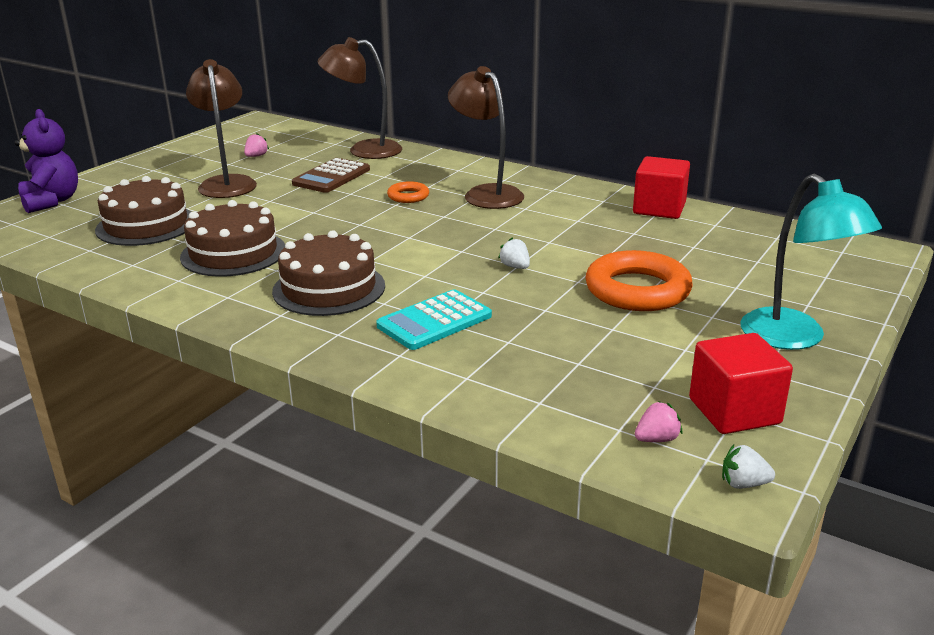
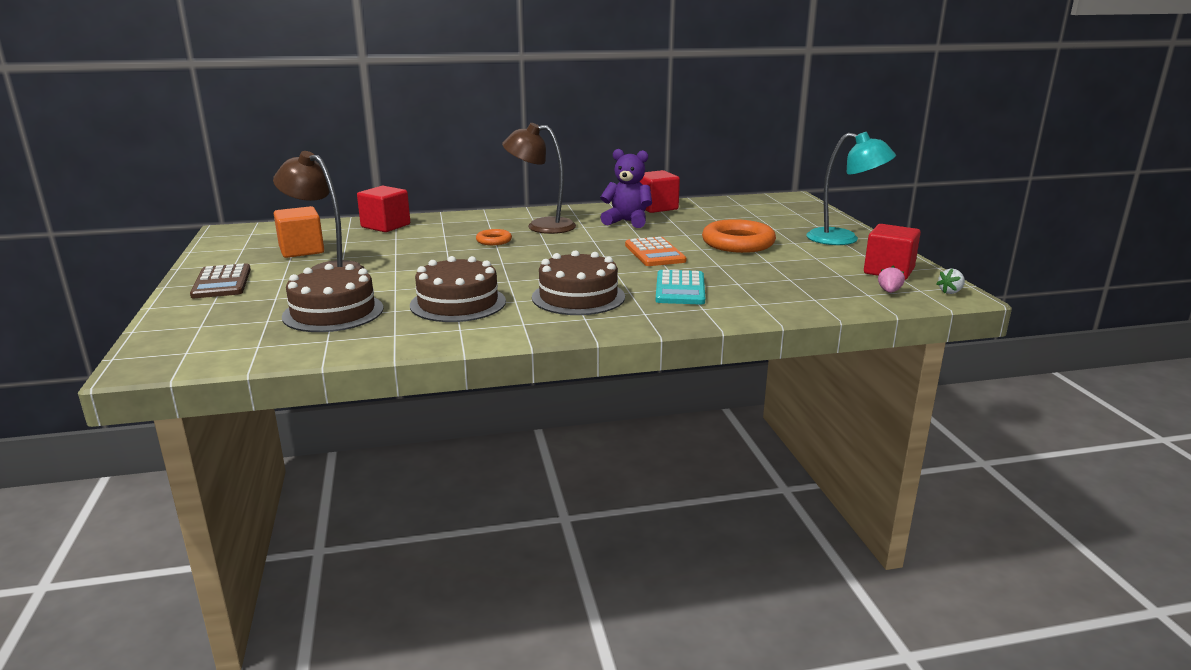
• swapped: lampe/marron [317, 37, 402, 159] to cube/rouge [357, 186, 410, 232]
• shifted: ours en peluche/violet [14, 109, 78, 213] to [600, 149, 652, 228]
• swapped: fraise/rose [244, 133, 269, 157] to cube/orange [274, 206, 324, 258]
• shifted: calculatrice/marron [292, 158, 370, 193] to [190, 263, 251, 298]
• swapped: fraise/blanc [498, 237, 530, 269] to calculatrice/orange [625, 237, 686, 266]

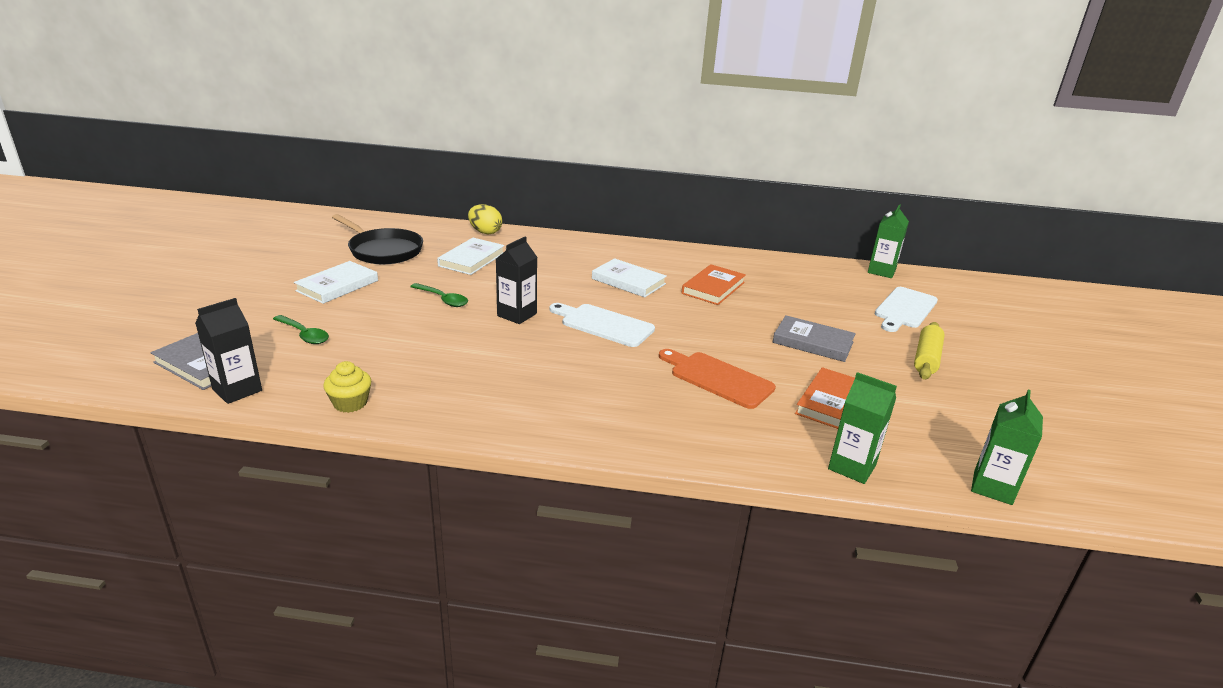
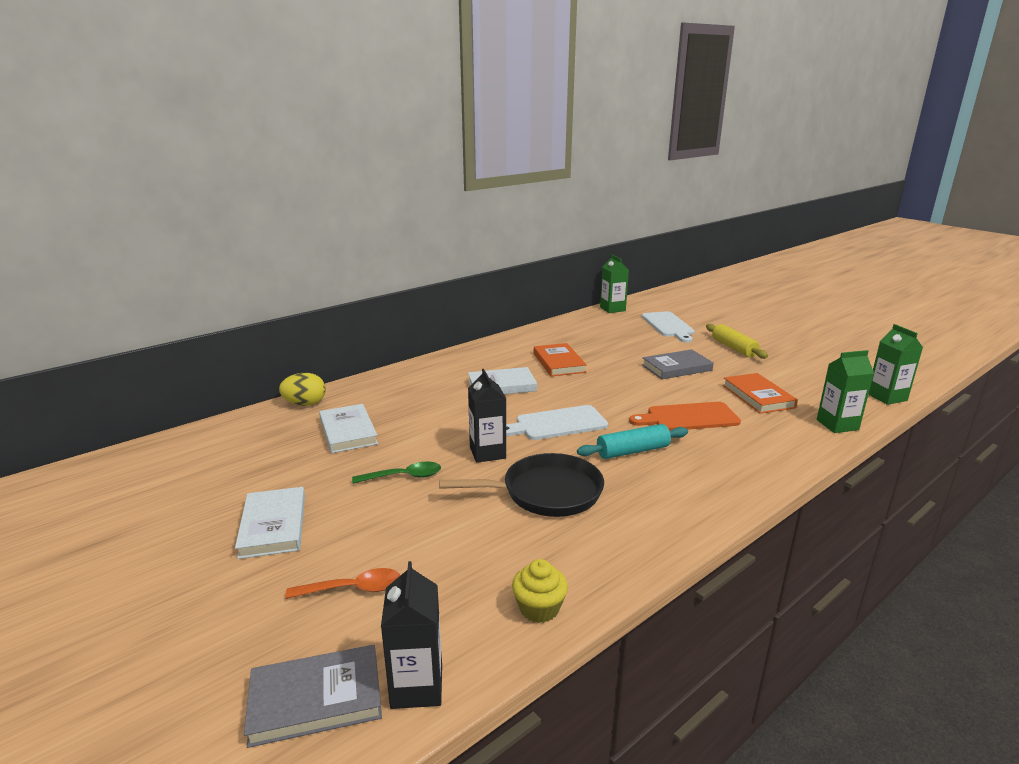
• shifted: poêle/noir [332, 214, 423, 264] to [439, 453, 604, 517]
• repainted: cuillère/vert [273, 315, 329, 344] to cuillère/orange [285, 568, 400, 599]
• new: rouleau à pâtisserie/turquoise [577, 424, 688, 459]

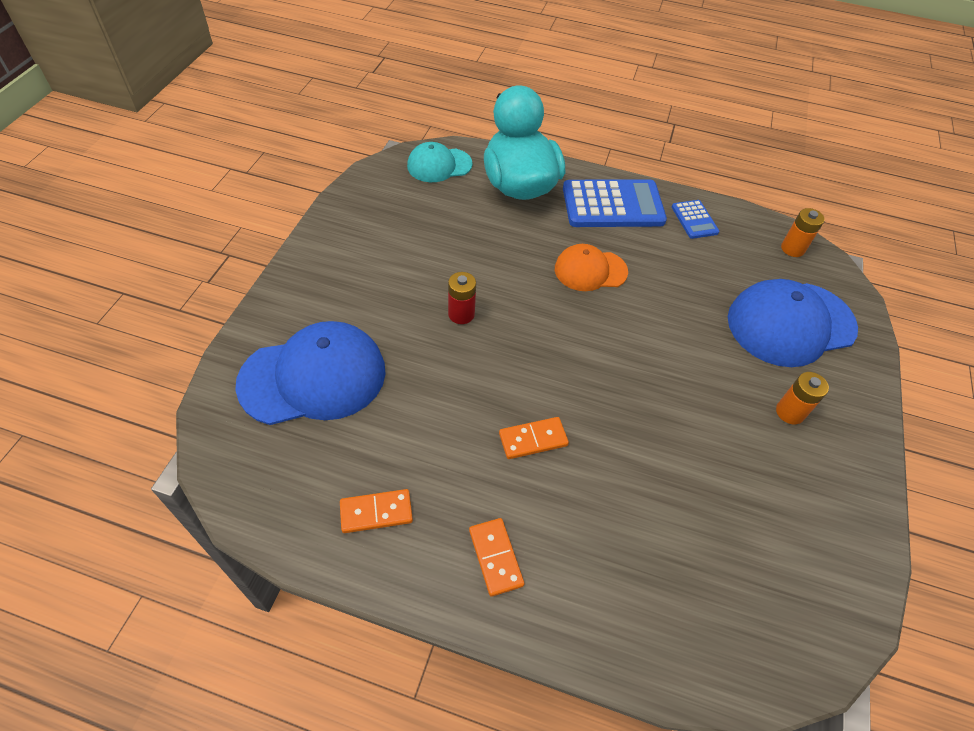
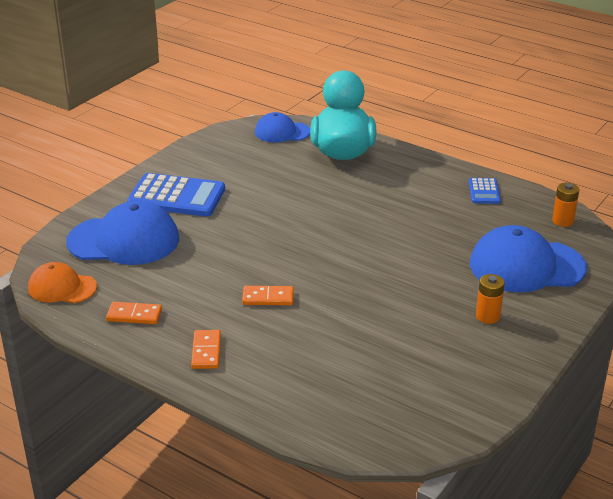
• repainted: casquette/turquoise [407, 142, 473, 182] to casquette/bleu [255, 112, 310, 143]
• shifted: calculatrice/bleu [563, 180, 667, 227] to [127, 173, 225, 216]
• shifted: casquette/orange [555, 244, 628, 291] to [28, 262, 97, 303]
• gone: pile/rouge [448, 272, 476, 324]

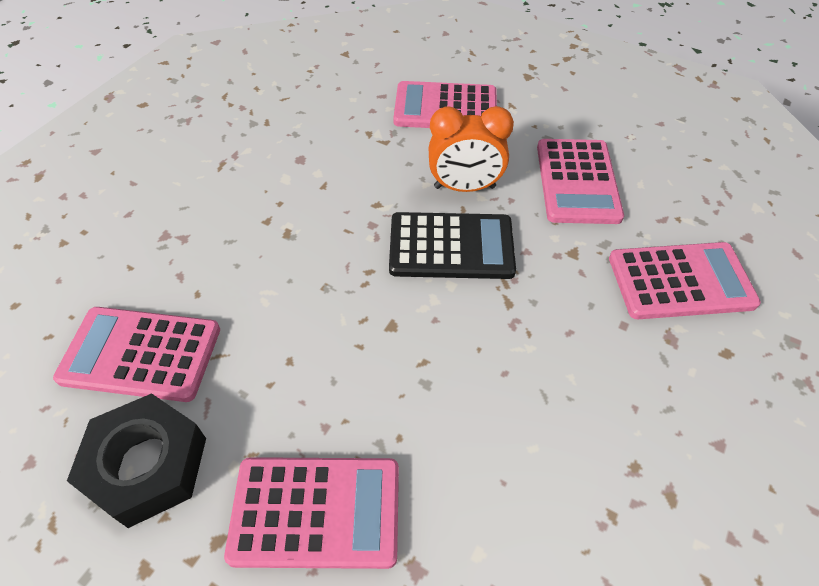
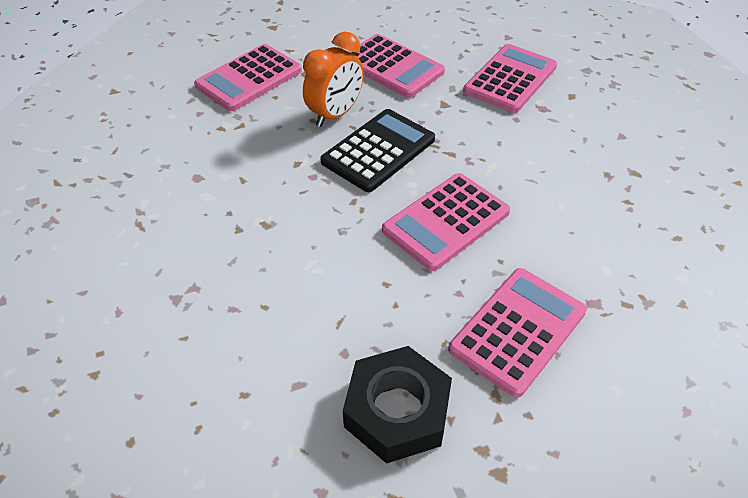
• shifted: calculatrice/rose [53, 307, 220, 402] to [382, 173, 510, 271]

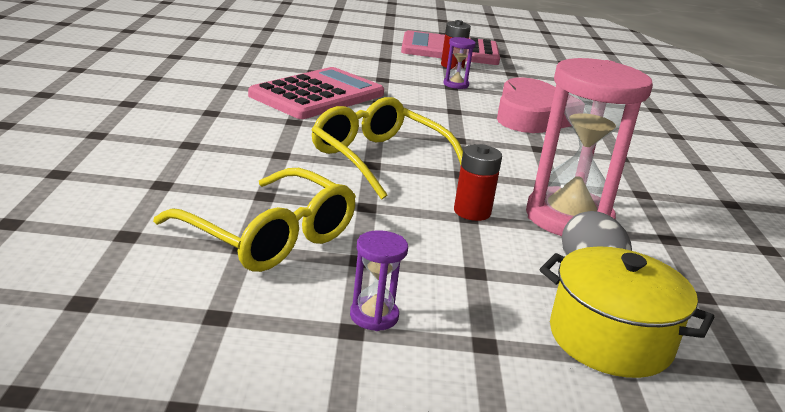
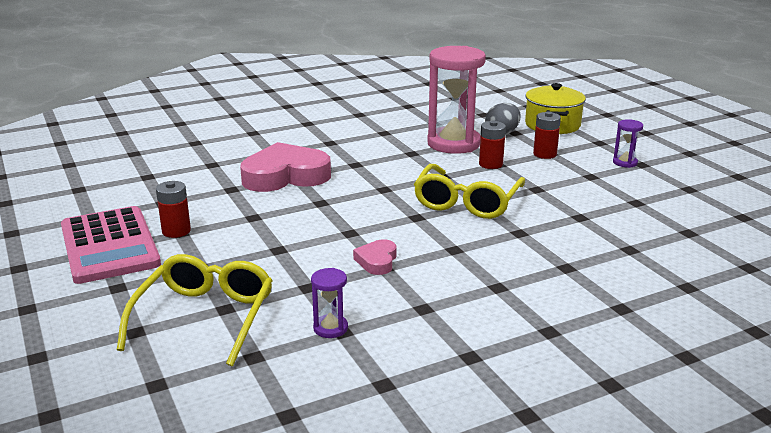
• shifted: sablier/violet [444, 37, 476, 89] to [311, 268, 348, 338]
• swapped: calculatrice/rose [248, 67, 384, 119] to cœur/rose [353, 239, 397, 275]
• shifted: lunettes/jaune [153, 168, 356, 272] to [117, 254, 273, 366]
• new: pile/rouge [533, 111, 561, 159]

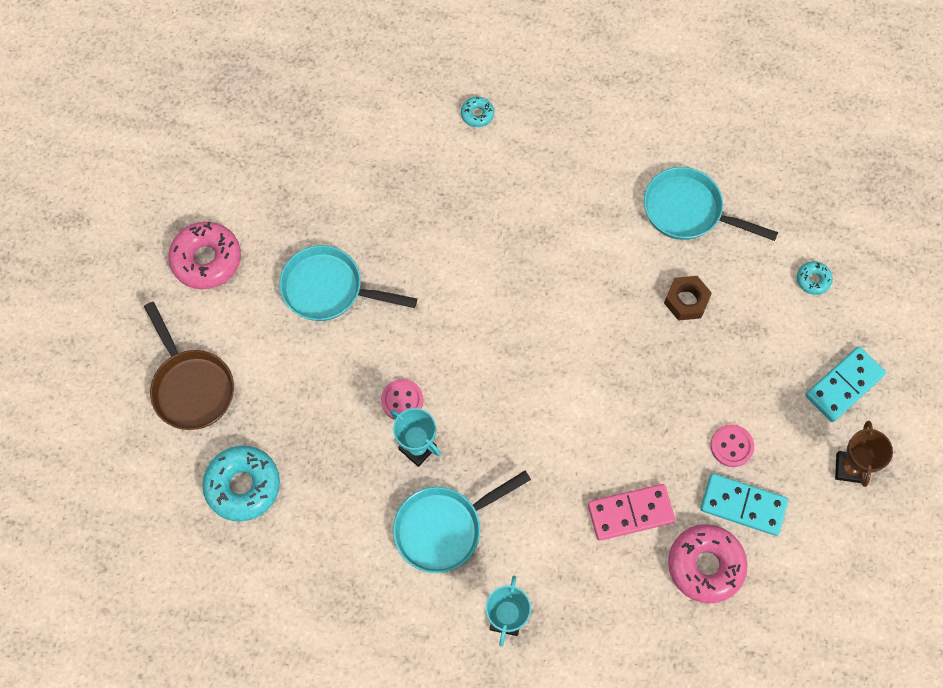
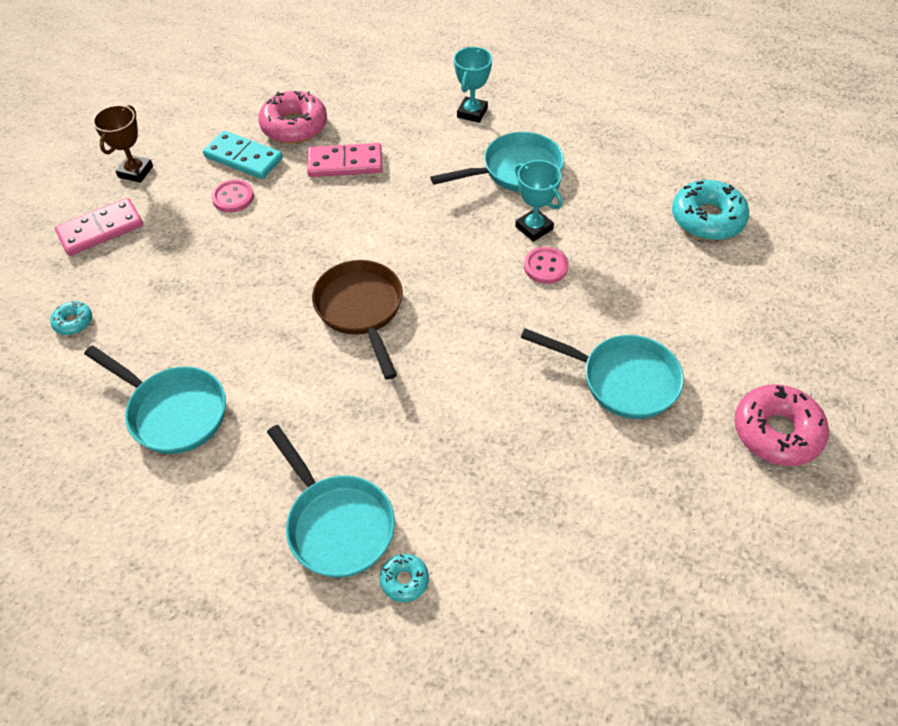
• gone: écrou/marron [664, 276, 712, 321]
• shifted: poêle/marron [144, 302, 234, 430] to [312, 260, 403, 380]
• repainted: domino/turquoise [805, 346, 886, 422] to domino/rose [55, 198, 143, 256]
• new: poêle/turquoise [267, 425, 395, 578]

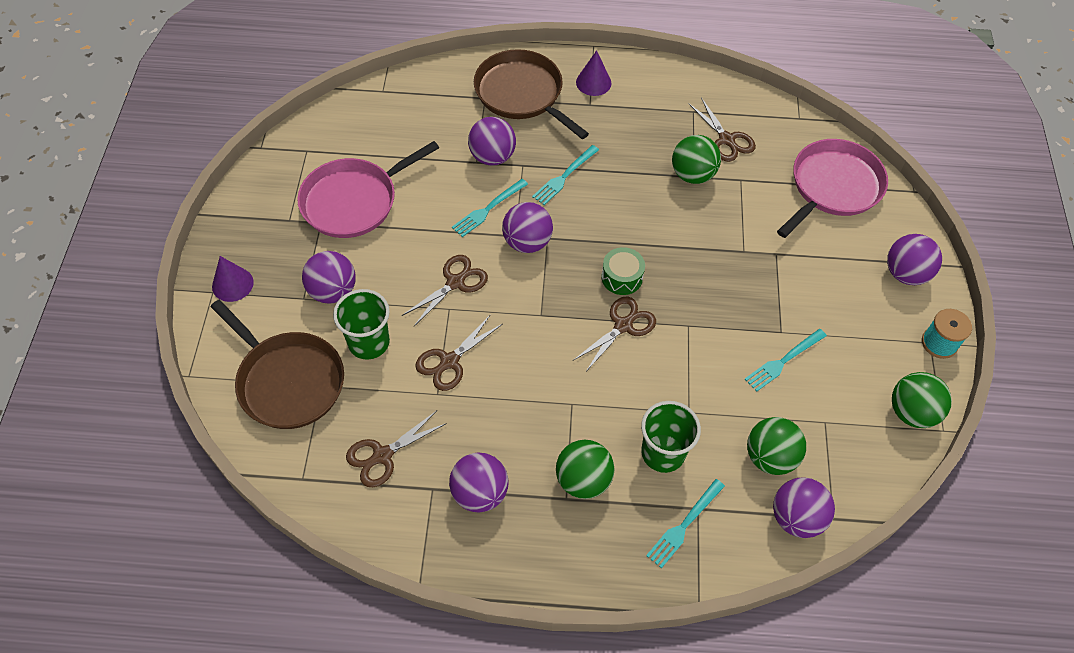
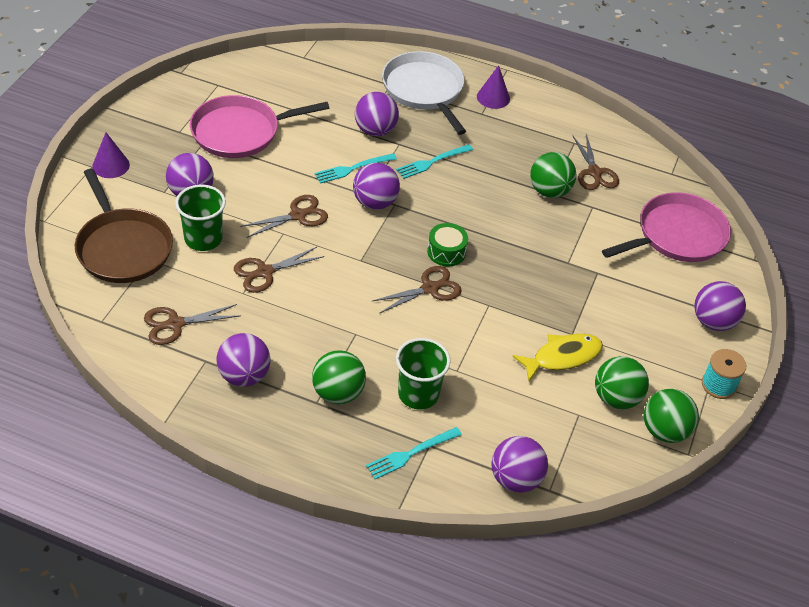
• repainted: poêle/marron [474, 49, 589, 139] to poêle/blanc [382, 51, 466, 135]
• swapped: fourchette/turquoise [745, 329, 827, 392] to poisson/jaune [513, 334, 603, 381]
• shifted: balle/vert [747, 417, 806, 475] to [595, 356, 649, 409]

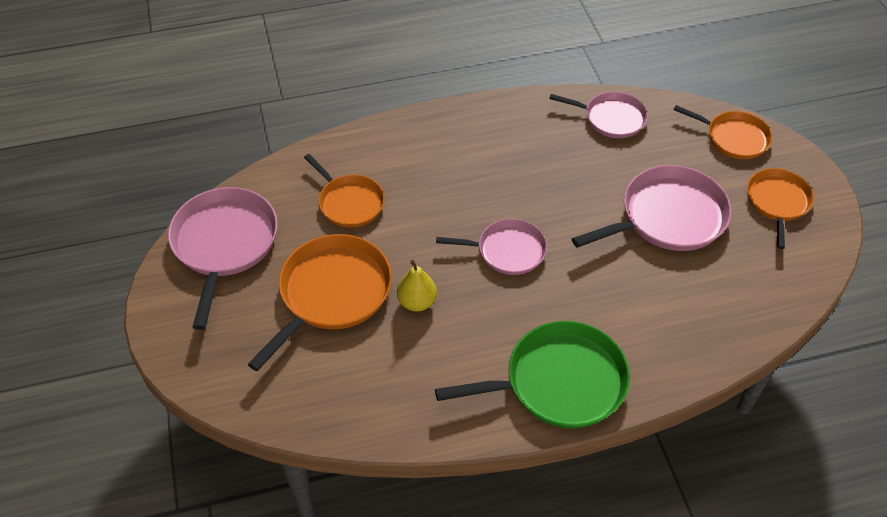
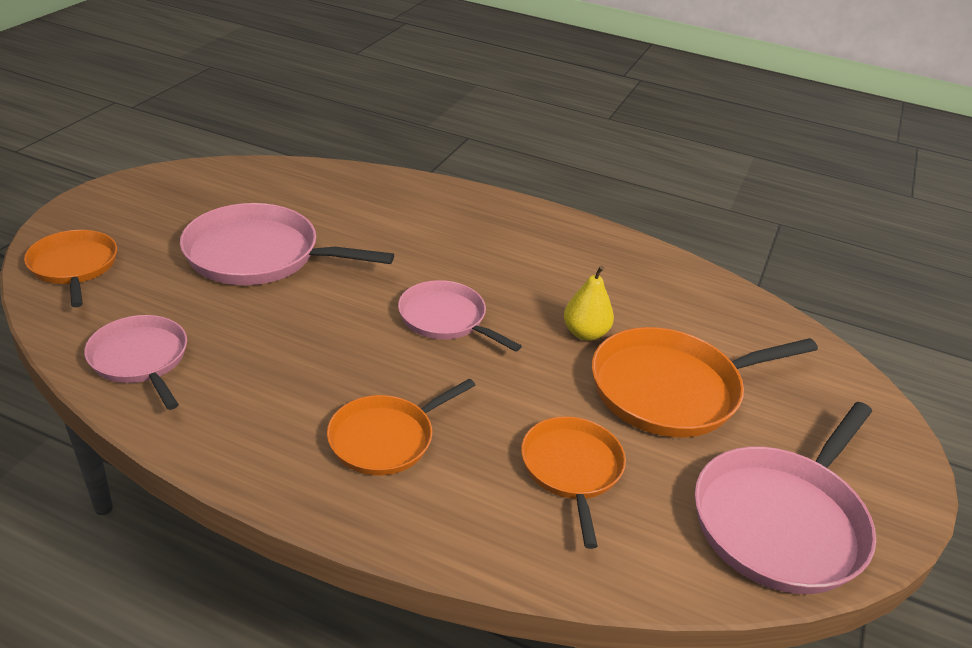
• shifted: poêle/orange [747, 168, 814, 249] to [327, 378, 476, 475]
• gone: poêle/vert [435, 321, 630, 428]

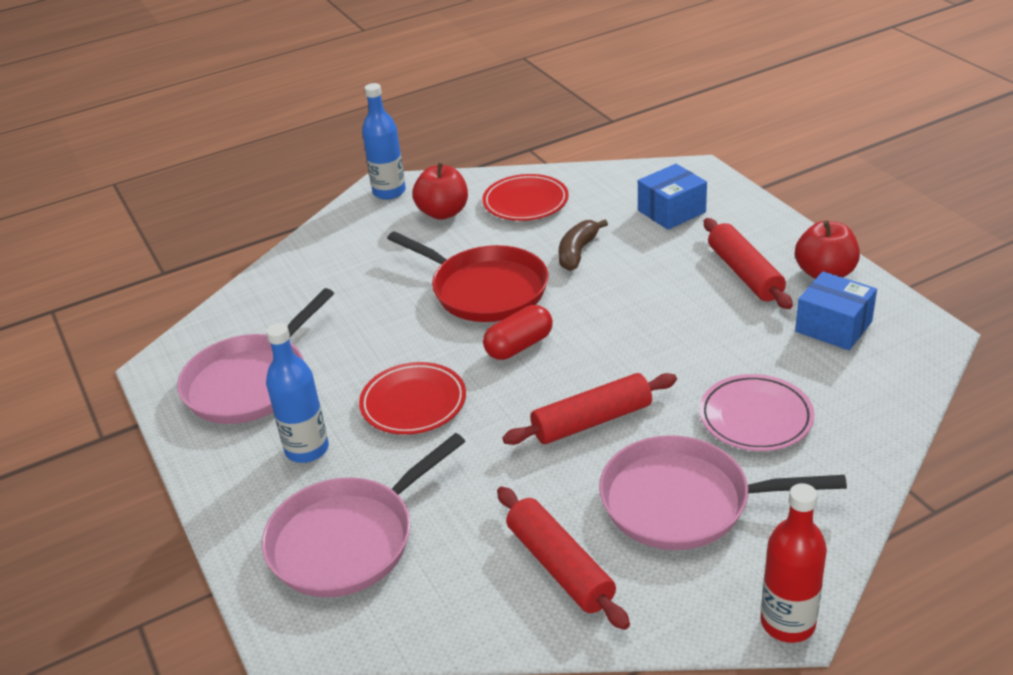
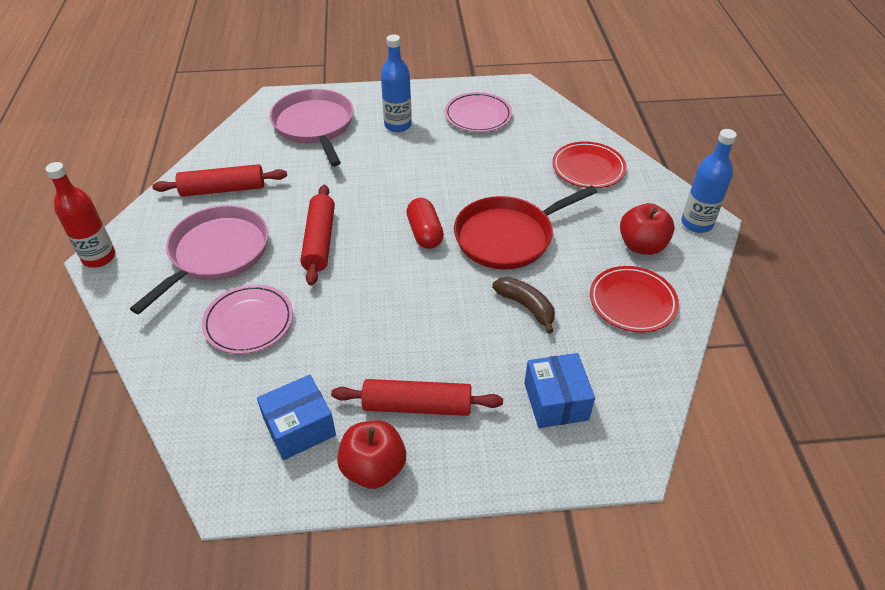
• swapped: poêle/rose [177, 288, 334, 424] to assiette/rose [445, 92, 512, 132]
• shifted: assiette/rouge [359, 362, 466, 435] to [552, 141, 627, 188]

